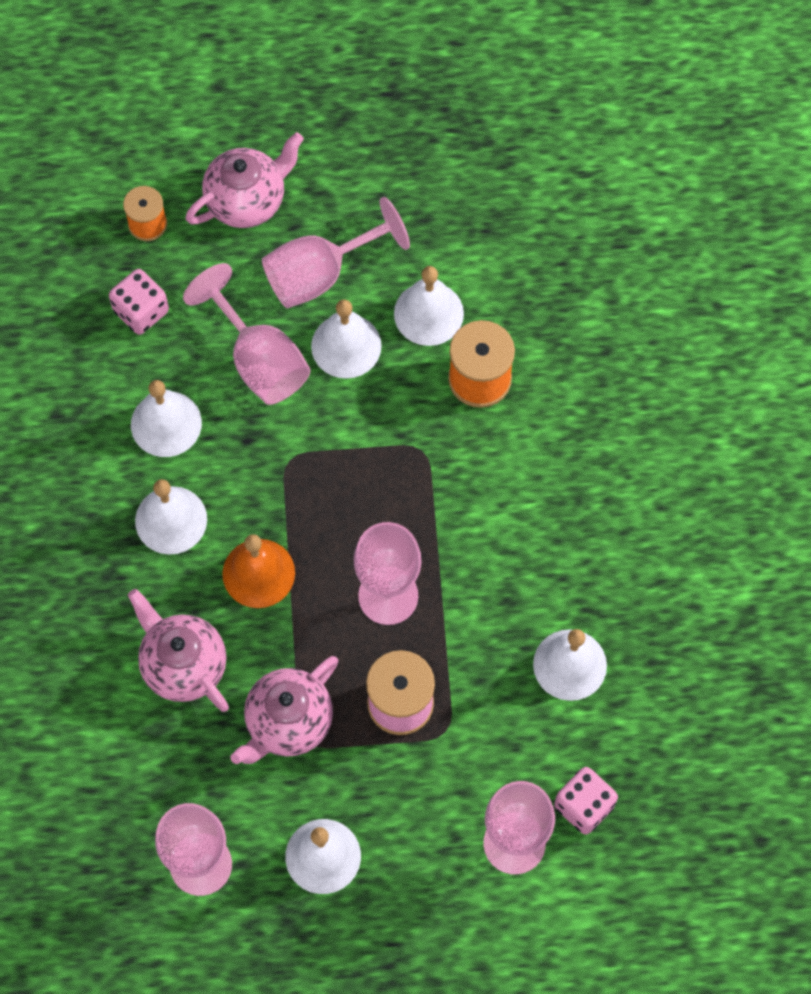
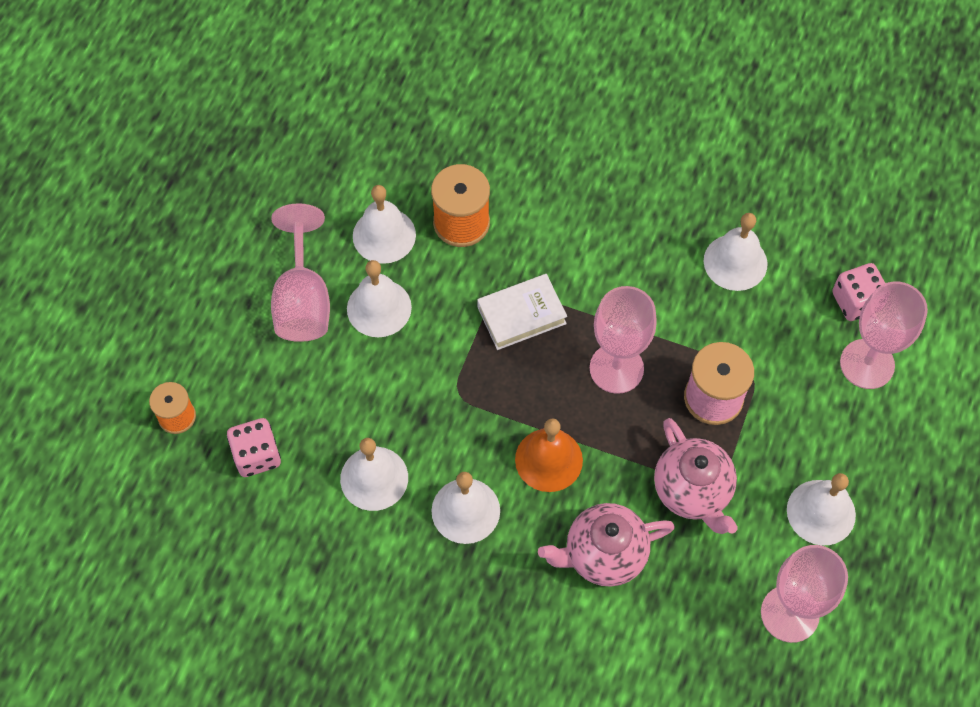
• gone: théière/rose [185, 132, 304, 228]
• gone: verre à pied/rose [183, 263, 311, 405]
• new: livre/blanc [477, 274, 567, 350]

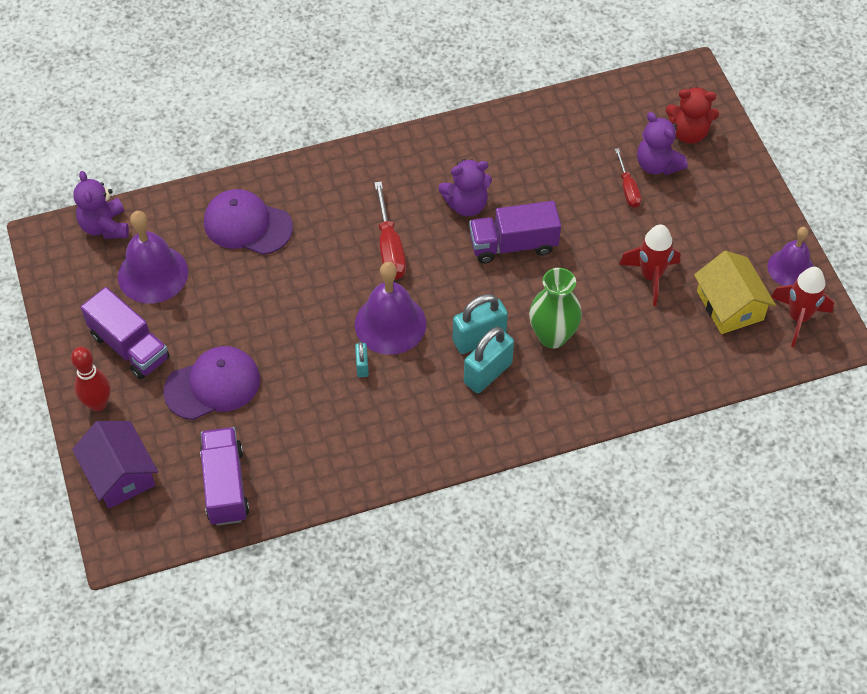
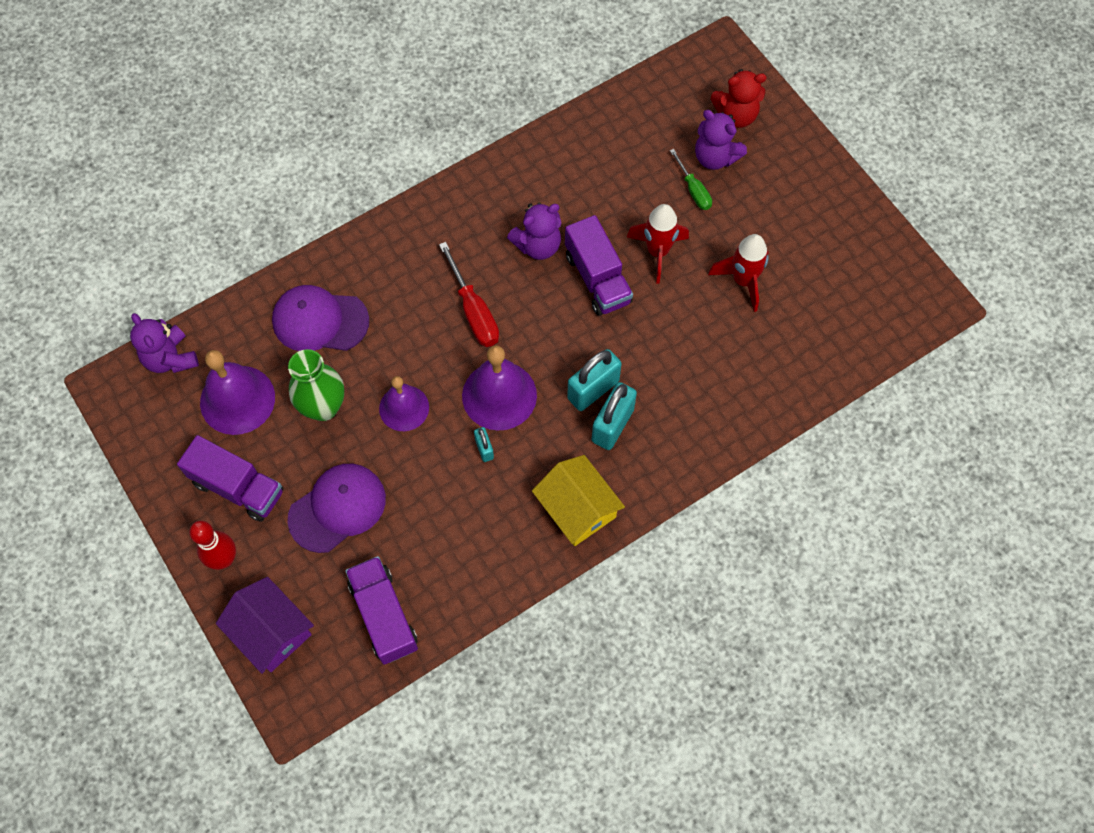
• repainted: tournevis/rouge [615, 148, 641, 208] to tournevis/vert [670, 149, 712, 210]
• rotated: camion/violet [469, 201, 561, 263] = [565, 215, 633, 316] 90 degrees counterclockwise
• shifted: cloche/violet [767, 227, 814, 286] to [379, 376, 429, 431]
• shifted: maison/jaune [694, 251, 776, 334] to [532, 455, 625, 546]
• shifted: fusée/rouge [771, 267, 834, 347] to [627, 204, 689, 283]
• shifted: vase/vert [529, 268, 582, 349] to [288, 349, 344, 421]

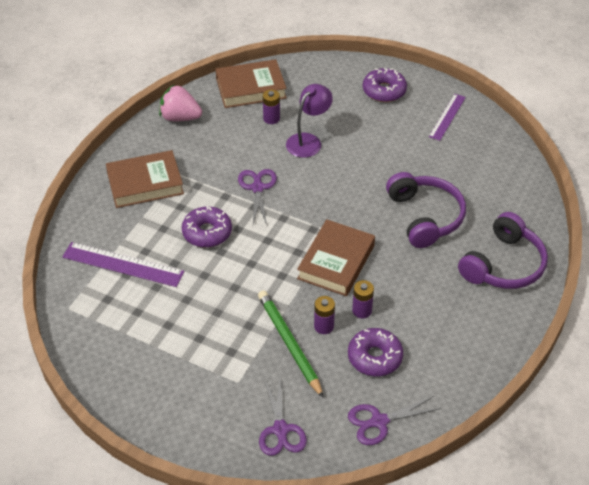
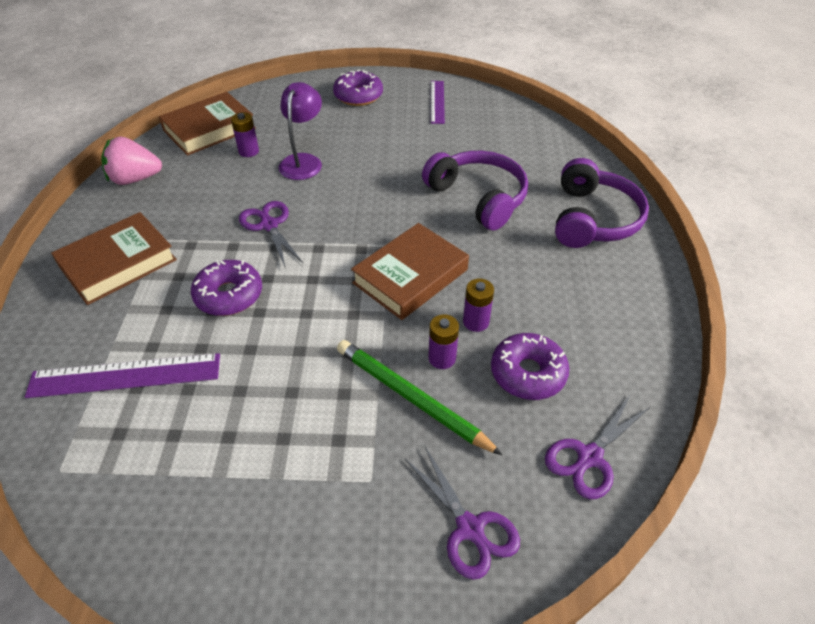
• rotated: livre/marron [297, 219, 375, 296] = [351, 223, 469, 320] 45 degrees clockwise

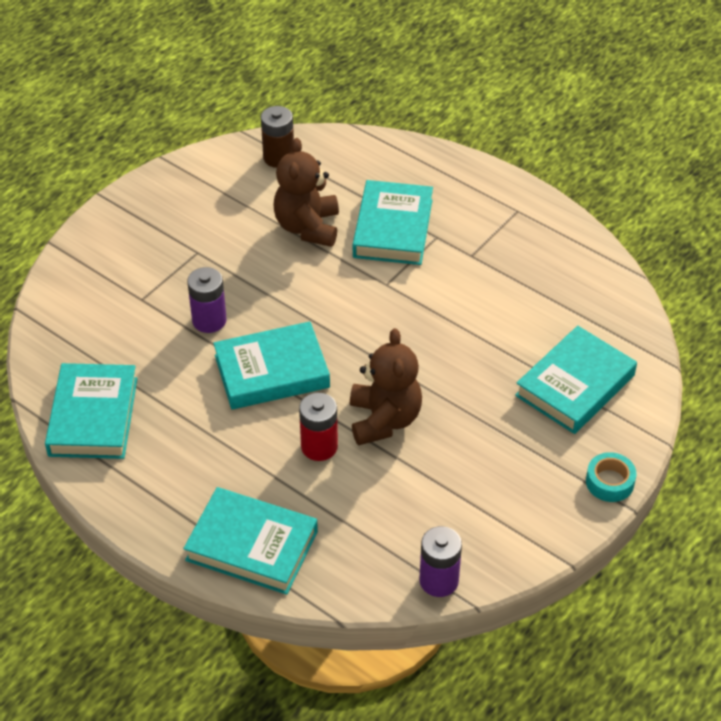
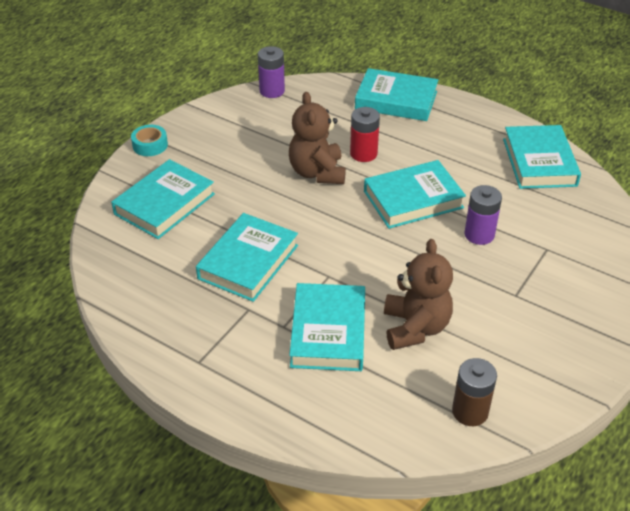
• new: livre/turquoise [196, 213, 298, 302]

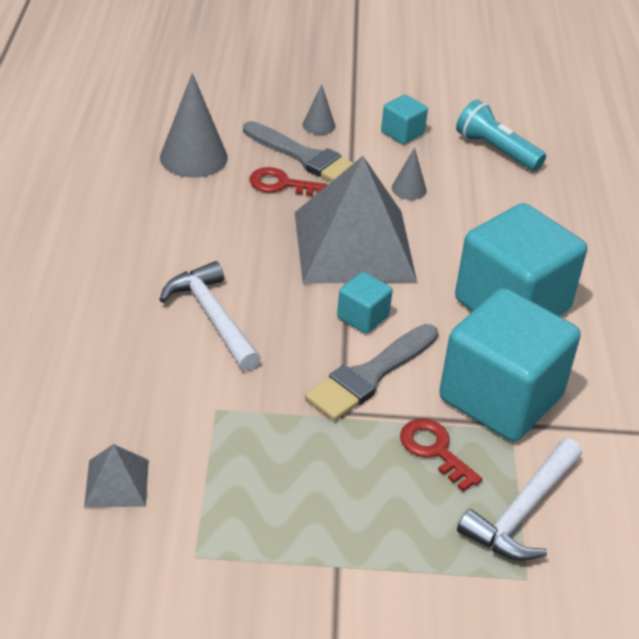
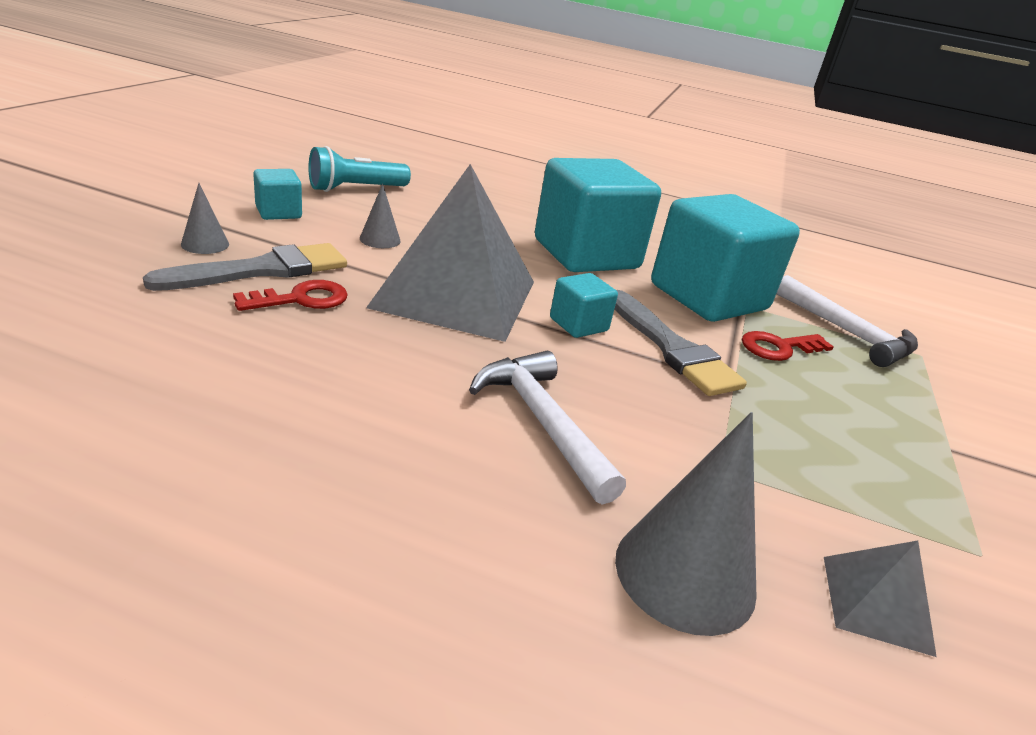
• shifted: cône/gris [160, 73, 228, 178] to [615, 412, 756, 636]
• rotated: clé/rouge [249, 167, 328, 196] = [233, 280, 348, 311] 150 degrees counterclockwise
• rotated: marteau/blanc [159, 261, 261, 371] = [469, 350, 626, 504] 75 degrees clockwise

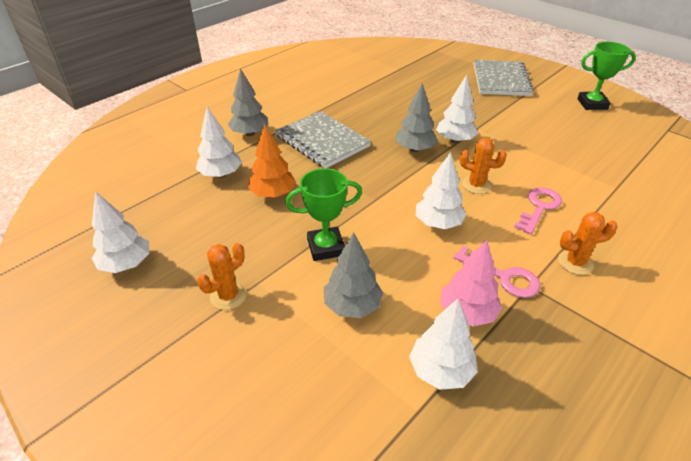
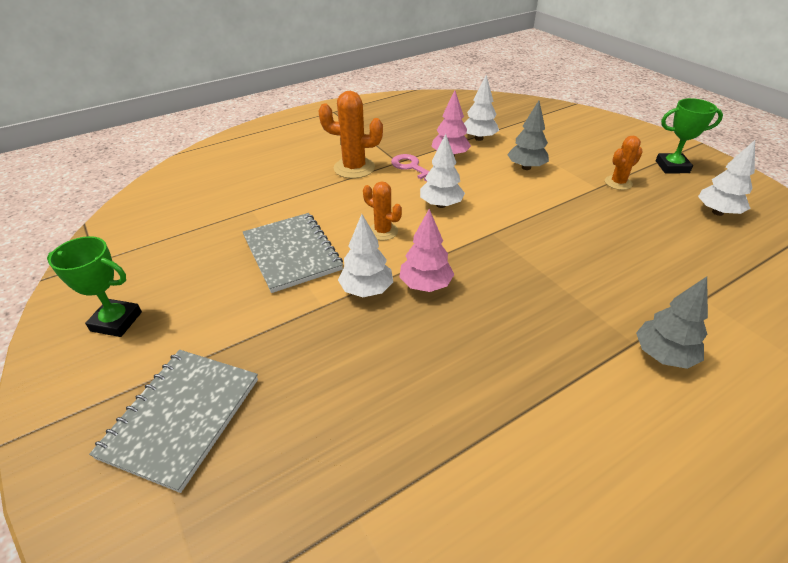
• repainted: arbre/gris [395, 83, 438, 152] to arbre/rose [399, 209, 455, 292]
• gone: arbre/blanc [196, 107, 242, 178]
• shifted: carnet/gris [275, 111, 371, 168] to [243, 213, 343, 293]
• gone: arbre/orange [248, 124, 296, 198]
• shifted: trophée/vert [285, 168, 362, 261] to [656, 98, 723, 173]
• gone: clé/rose [514, 187, 562, 234]
• scaled: cactus/orange [558, 212, 618, 275] = [318, 91, 383, 179] x1.62

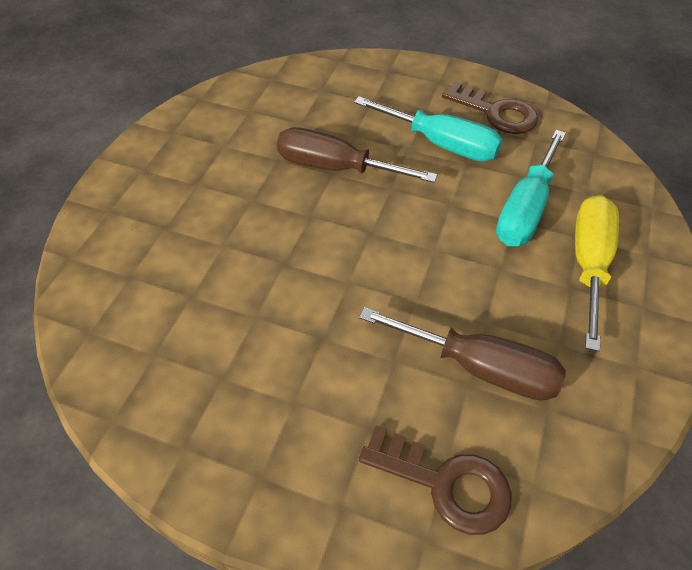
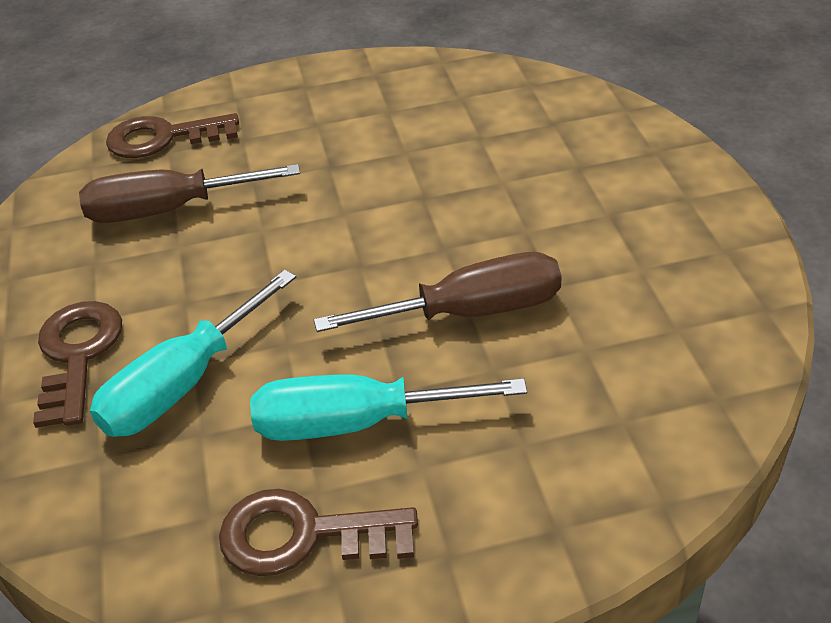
• rotated: tournevis/turquoise [496, 130, 566, 246] = [90, 270, 296, 437] 135 degrees counterclockwise
• swapped: tournevis/jaune [575, 195, 619, 351] to clé/marron [33, 301, 122, 428]

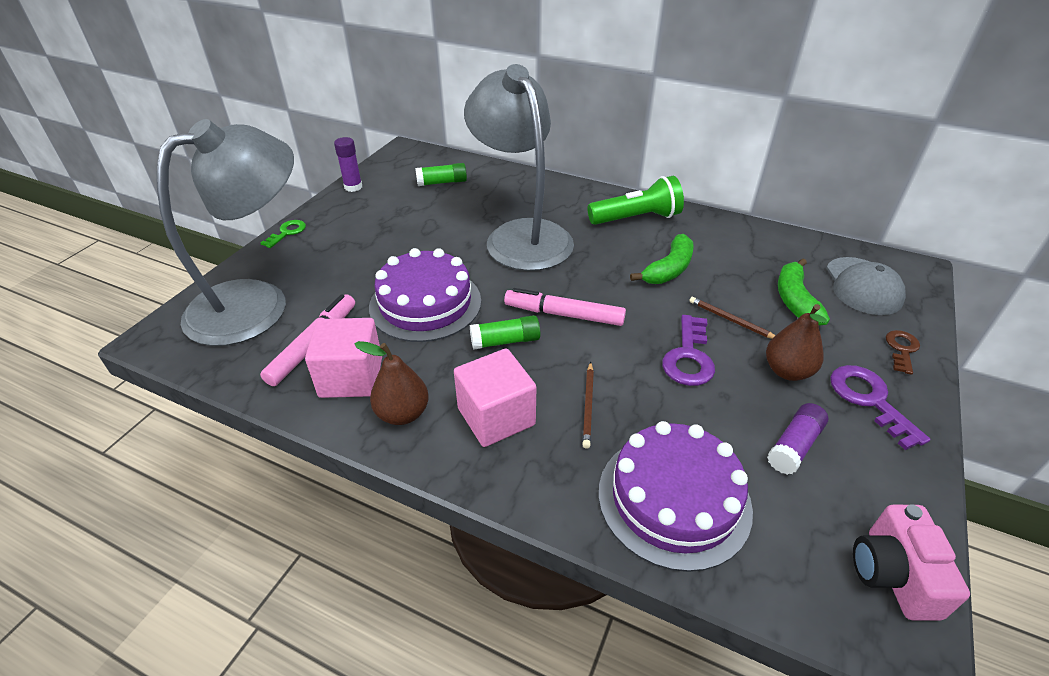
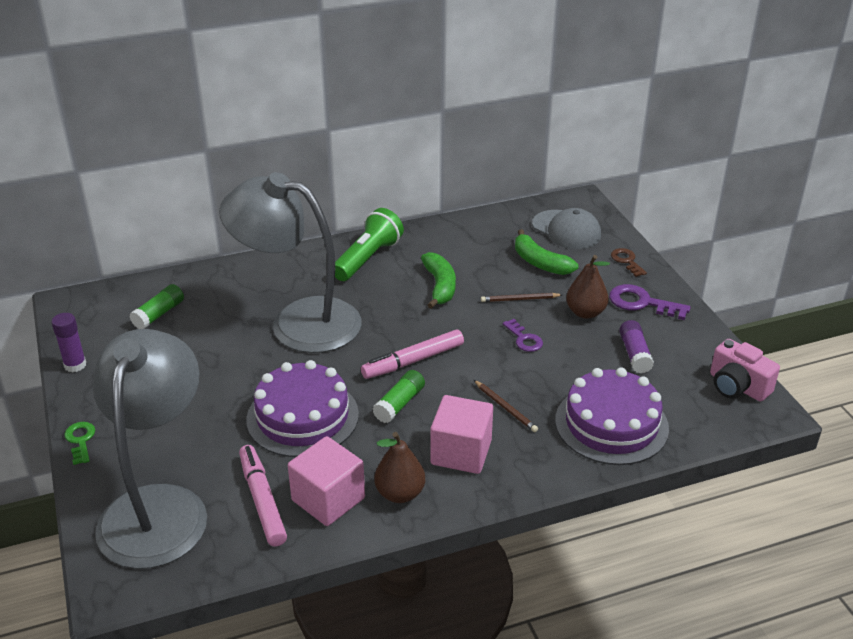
• scaled: clé/violet [662, 315, 715, 386] = [503, 319, 543, 352] x0.63

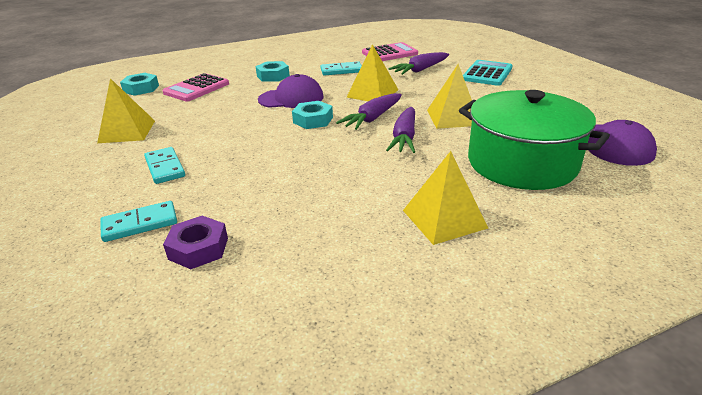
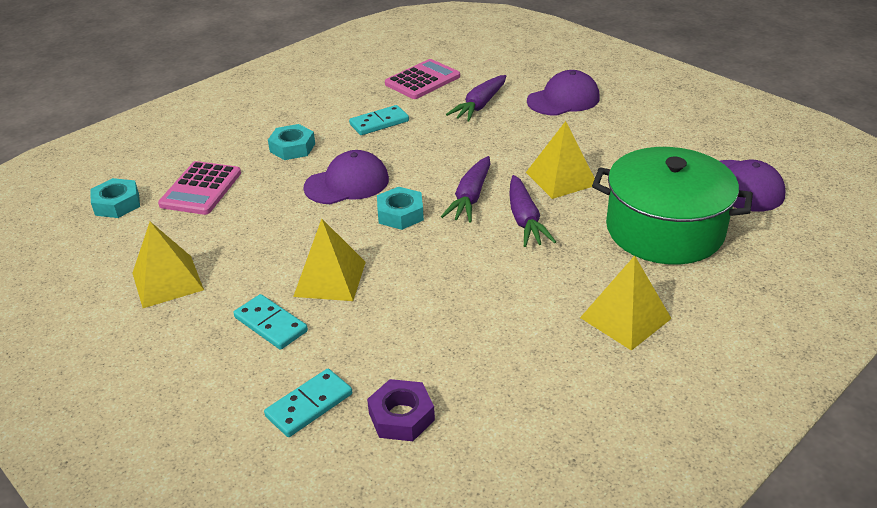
• shifted: pyramide/jaune [346, 44, 398, 101] to [293, 219, 366, 301]
• swapped: calculatrice/turquoise [463, 60, 513, 86] to casquette/violet [527, 70, 600, 116]

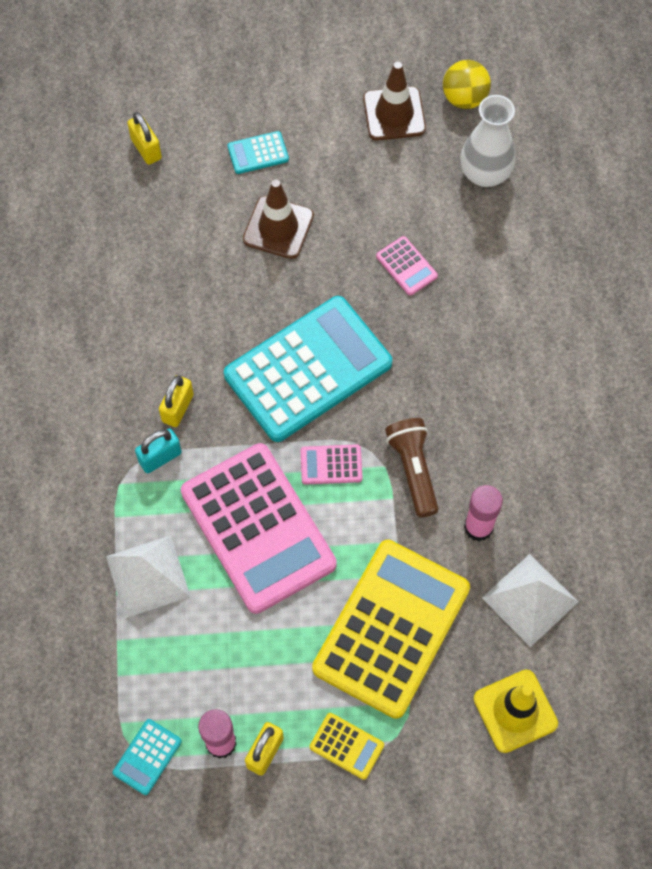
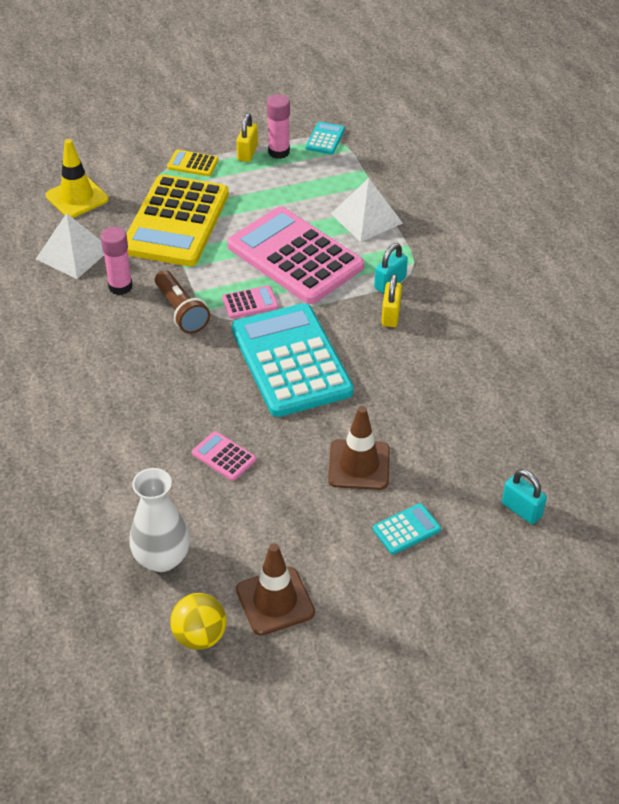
• repainted: cadenas/jaune [127, 112, 162, 165] to cadenas/turquoise [502, 469, 547, 524]
• rotated: calculatrice/turquoise [224, 296, 392, 442] = [232, 303, 354, 417] 120 degrees clockwise

